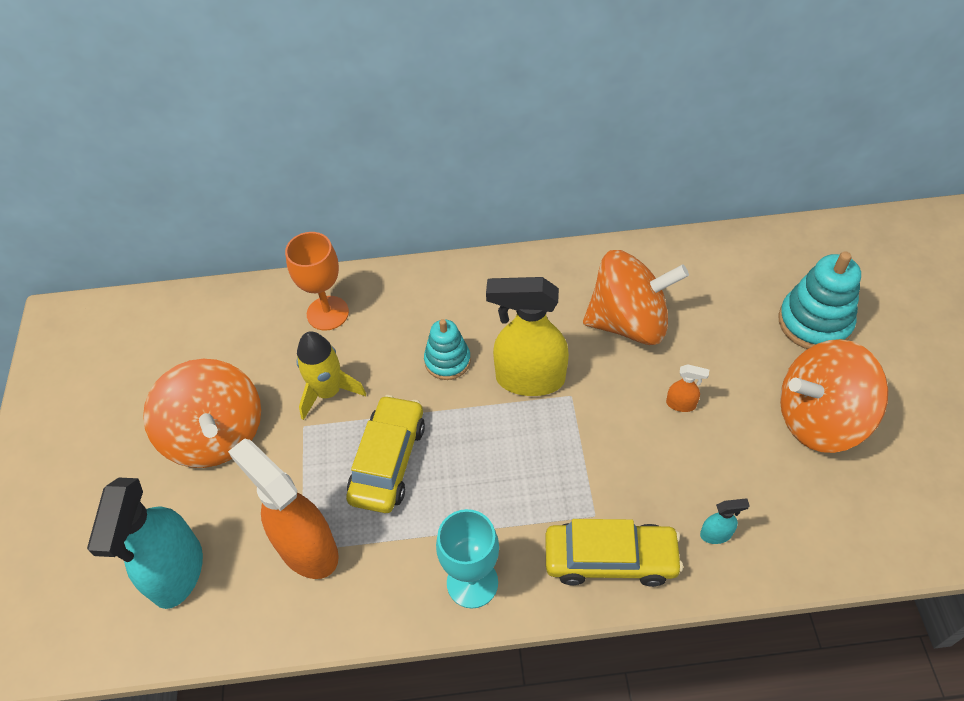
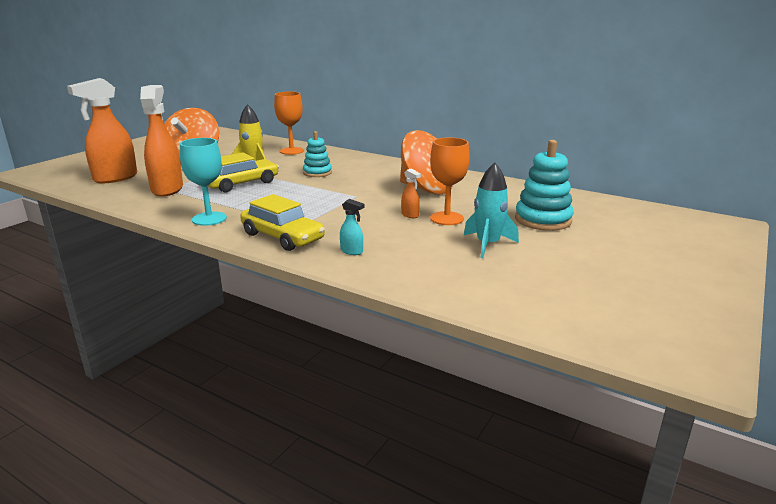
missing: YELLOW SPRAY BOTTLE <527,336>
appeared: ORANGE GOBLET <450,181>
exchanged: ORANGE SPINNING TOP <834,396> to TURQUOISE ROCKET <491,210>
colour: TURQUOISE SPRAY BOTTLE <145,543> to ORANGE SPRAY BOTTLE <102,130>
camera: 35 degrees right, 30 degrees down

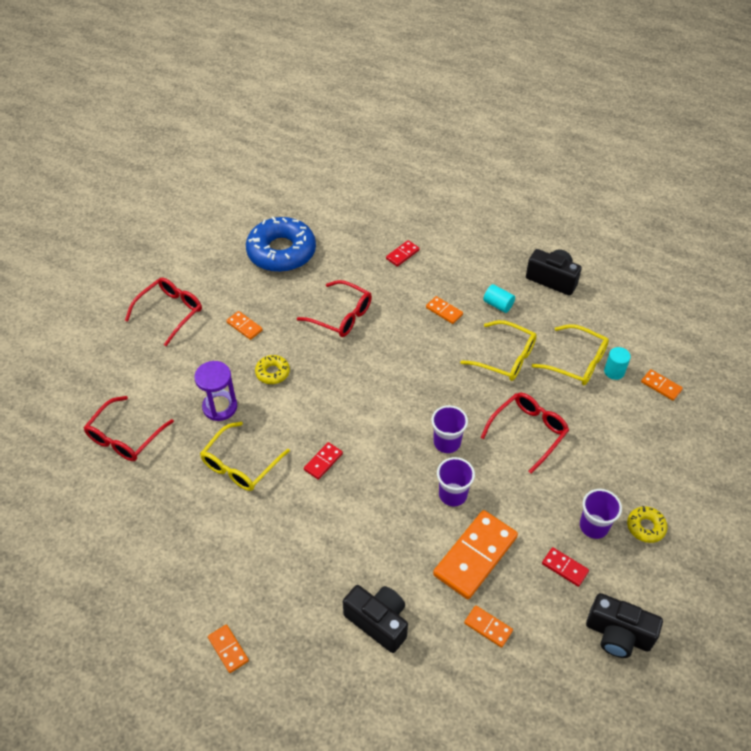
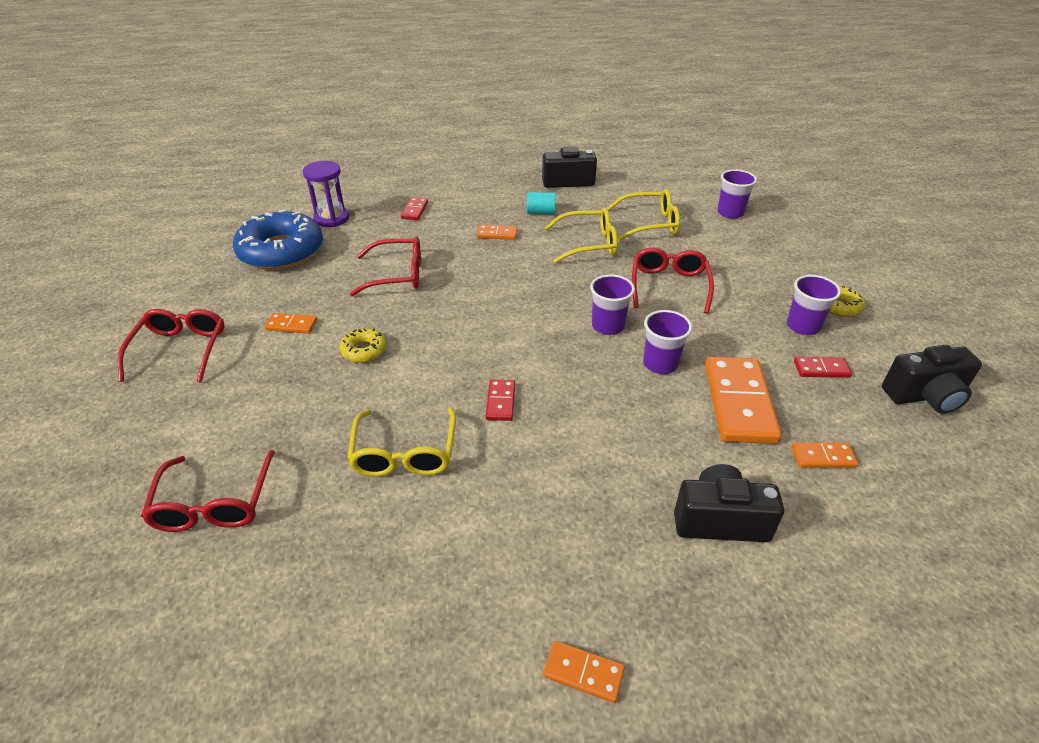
missing: TURQUOISE CYLINDER <617,363>
relocated: PURPLE HOURGLASS <215,391> to <326,194>
exchanged: ORANGE DOMINO <662,385> to PURPLE CUP <737,194>
camera: 35 degrees left, 10 degrees down

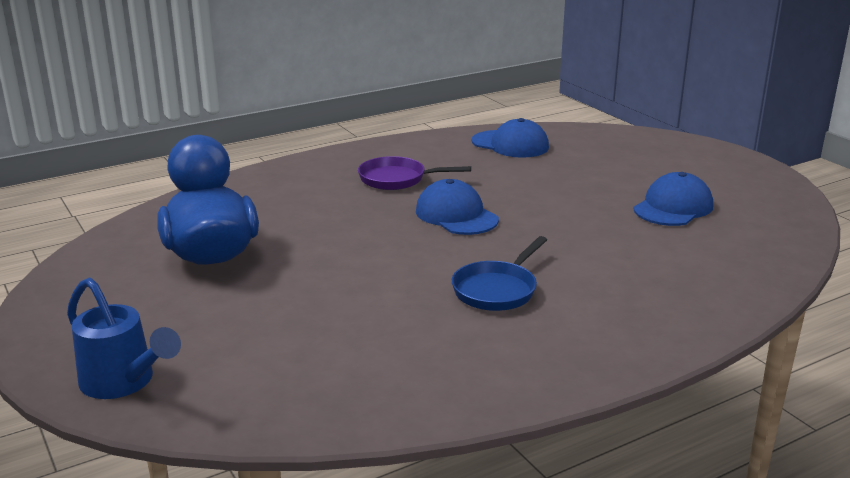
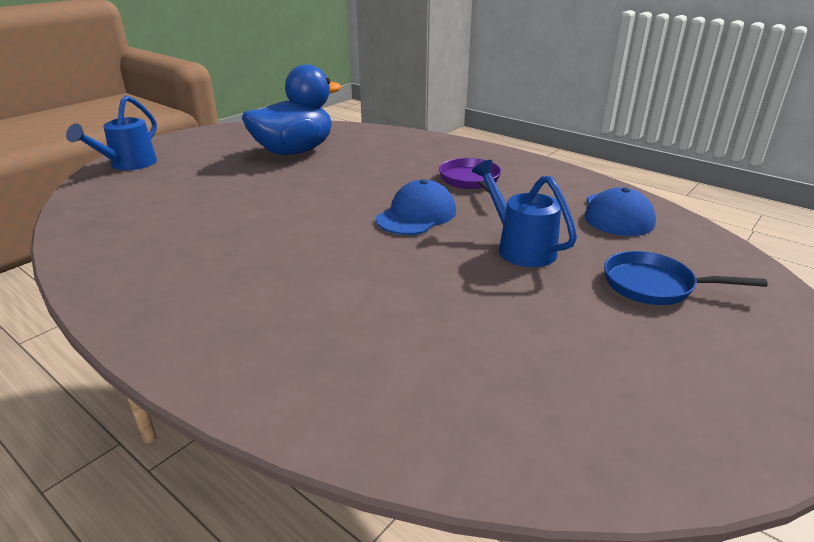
missing: BLUE CAP <673,199>
appeared: BLUE WATERING CAN <524,213>
relocated: BLUE PAN <499,273> to <686,278>
camera: 70 degrees right, 5 degrees up

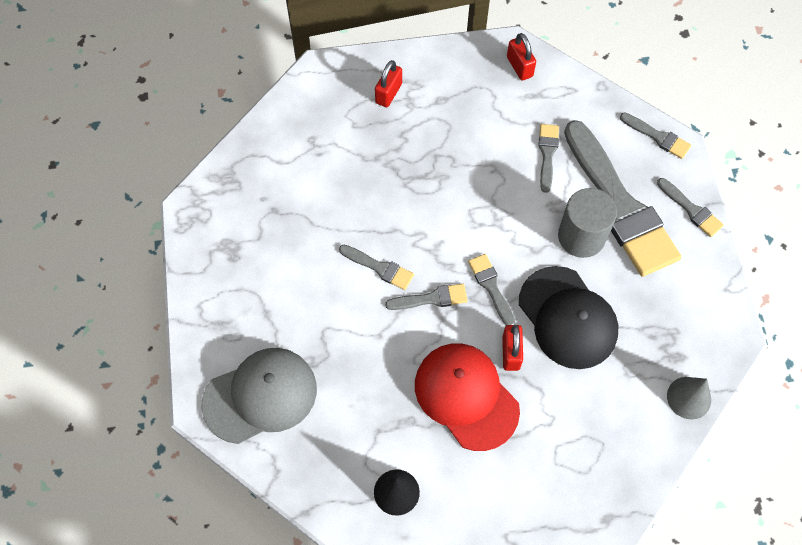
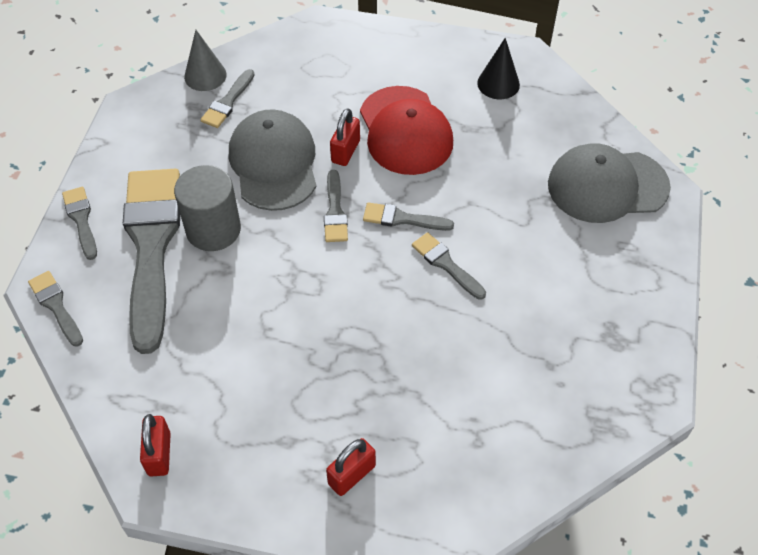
relocated: GREY BRUSH <548,158> to <227,98>
colour: BLACK CAP <568,317> to GREY CAP <272,160>
camera: 160 degrees left, 10 degrees down

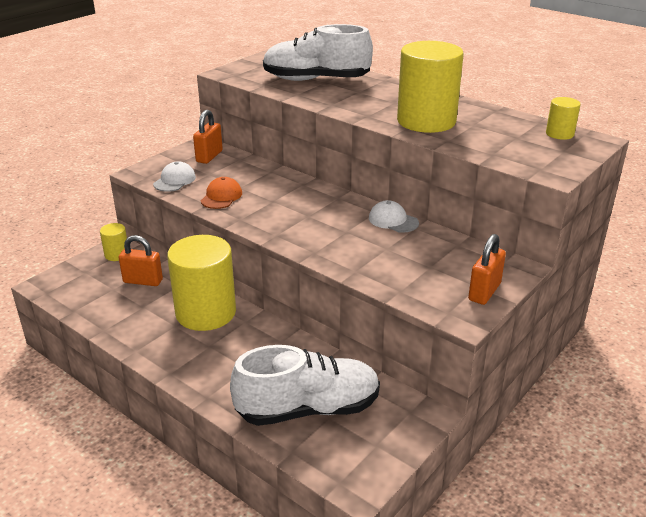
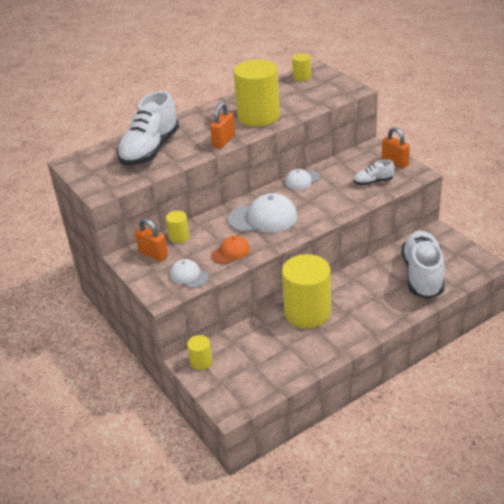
appeared: YELLOW CYLINDER <177,227>; WHITE CAP <262,213>; WHITE SHOE <374,173>
relocated: ORANGE PADLOCK <141,260> to <222,125>
spun: ORANGE CAP <221,193> = <231,250> 105 degrees clockwise
camera: 70 degrees left, 5 degrees up

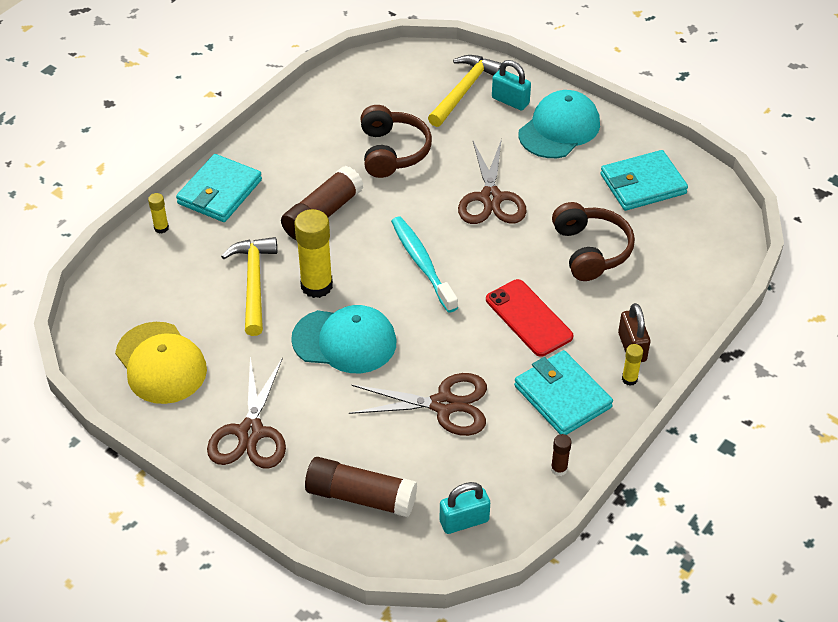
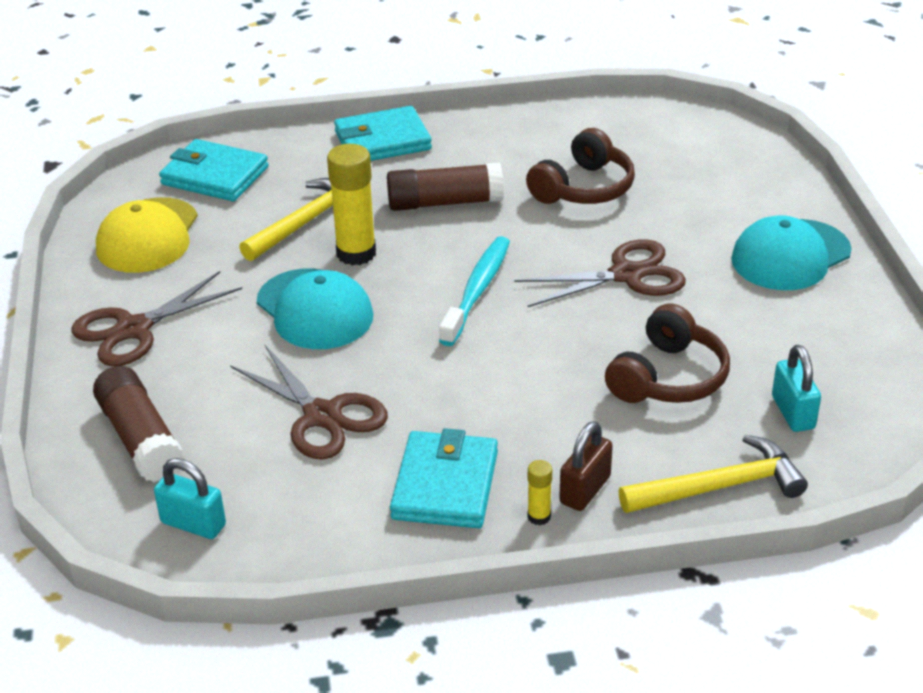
missing: YELLOW GLUE STICK <158,213>; RED PHONE <529,318>; BROWN GLUE STICK <561,455>
relocated: YELLOW HAMMER <465,91> to <713,474>; TURQUOISE PADLOCK <511,85> to <796,388>; TURQUOISE WALLET <644,180> to <214,170>
spun: BROWN SCISSORS <492,181> = <600,273> 150 degrees counterclockwise; TURQUOISE CAP <559,124> = <791,252> 150 degrees clockwise
camera: 45 degrees right, 10 degrees down

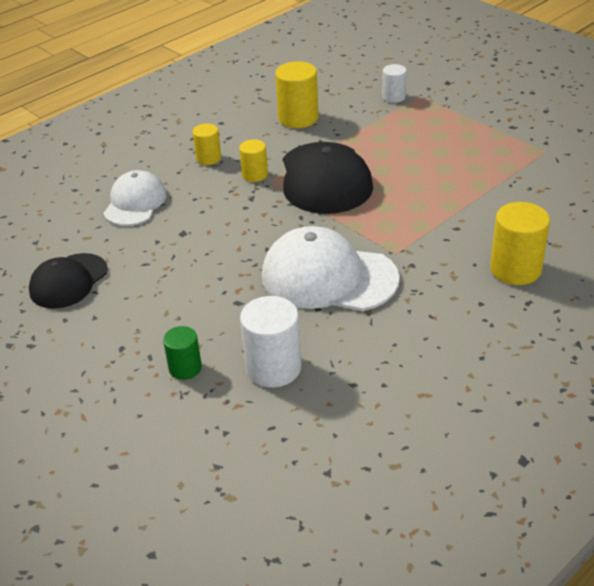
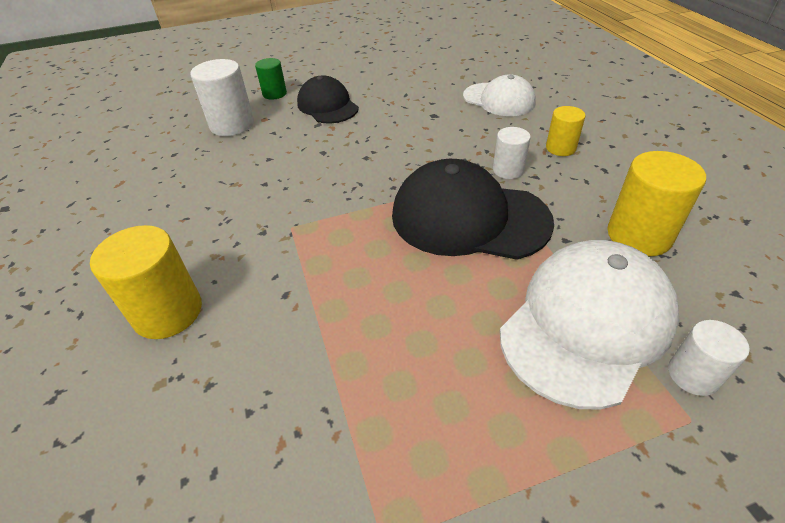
relocated: BLACK CAP <68,281> to <328,100>; WHITE CAP <330,268> to <590,325>
colour: YELLOW CYLINDER <253,160> to WHITE CYLINDER <512,153>
camera: 115 degrees right, 5 degrees up

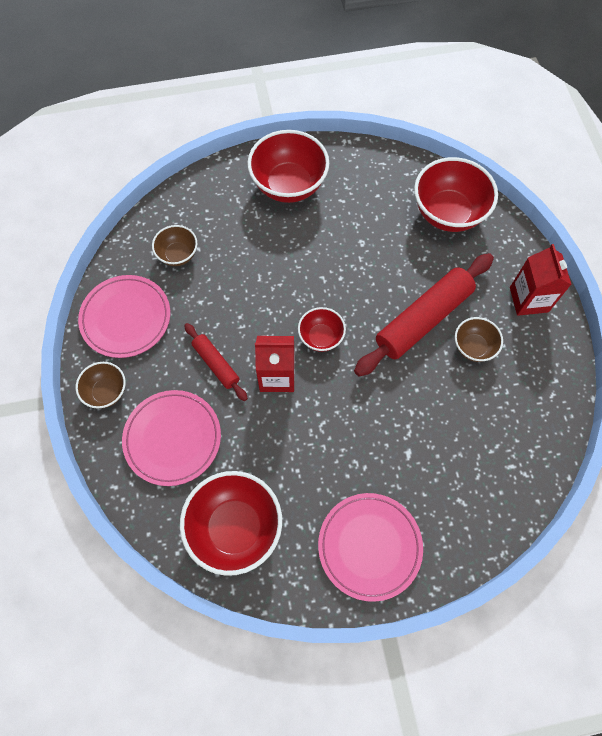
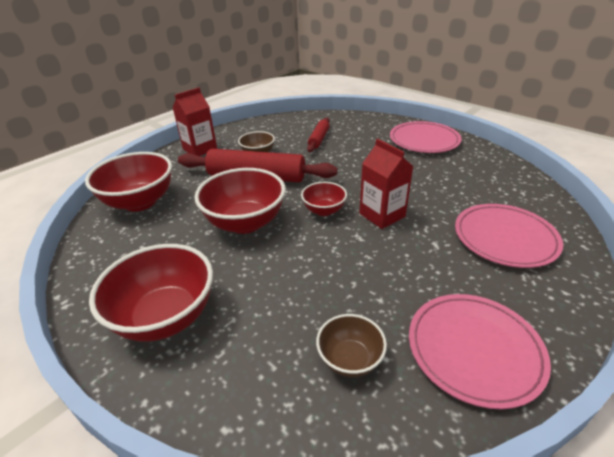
missing: BROWN BOWL <101,385>
relocated: RED BOWL <231,523> to <240,201>; RED ROLLING PIN <216,362> to <318,134>
camera: 125 degrees left, 30 degrees down

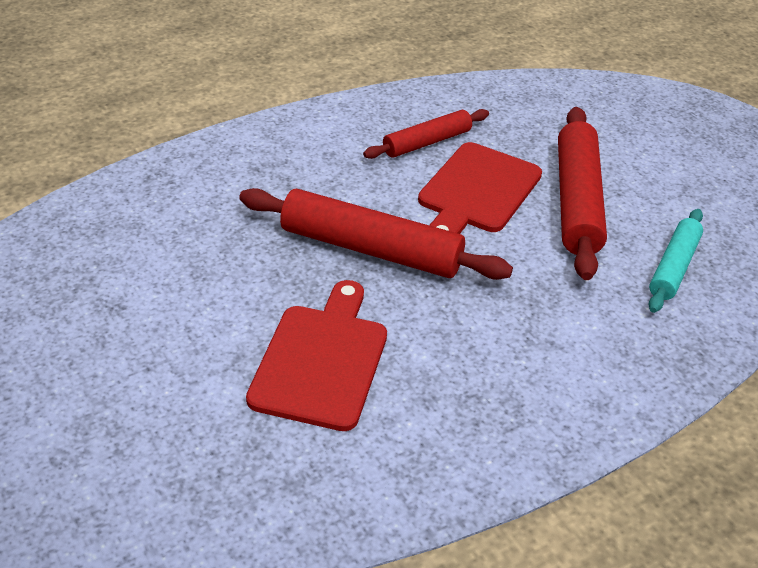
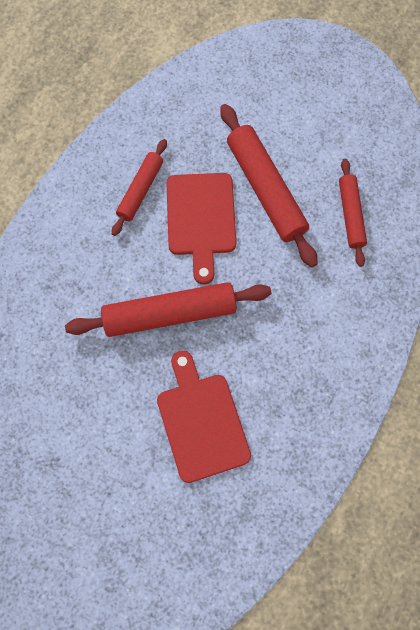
colour: TURQUOISE ROLLING PIN <675,261> to RED ROLLING PIN <353,212>
camera: 30 degrees left, 30 degrees up

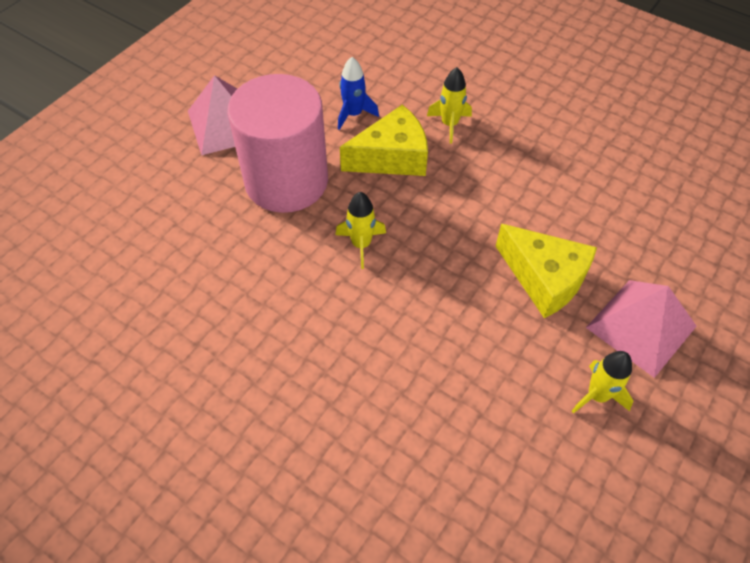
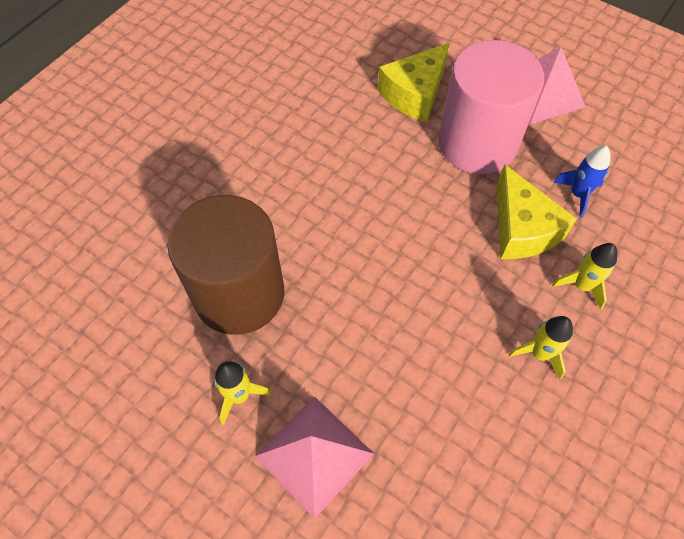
appeared: BROWN CYLINDER <225,265>
relocated: YELLOW ROCKET <361,230> to <541,347>; YELLOW CHEESE <546,271> to <414,82>
camera: 90 degrees right, 5 degrees up

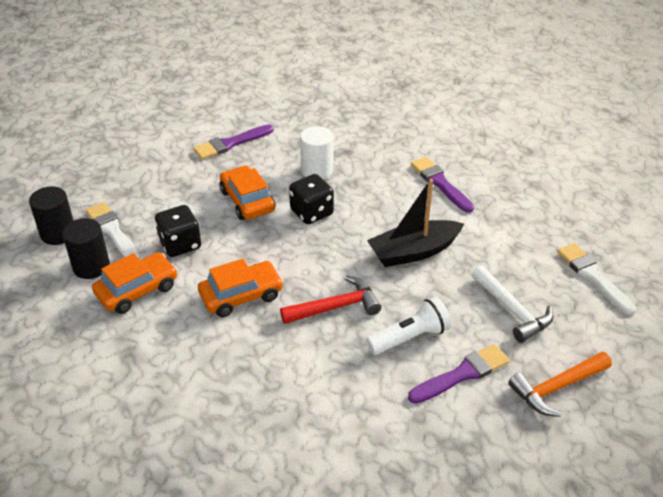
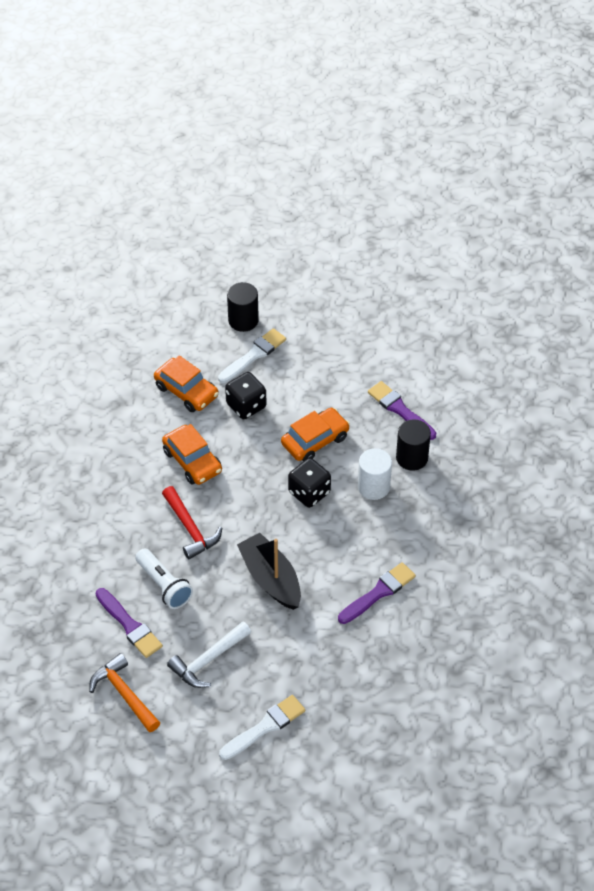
relocated: BLACK CYLINDER <86,248> to <413,445>
camera: 80 degrees right, 10 degrees up

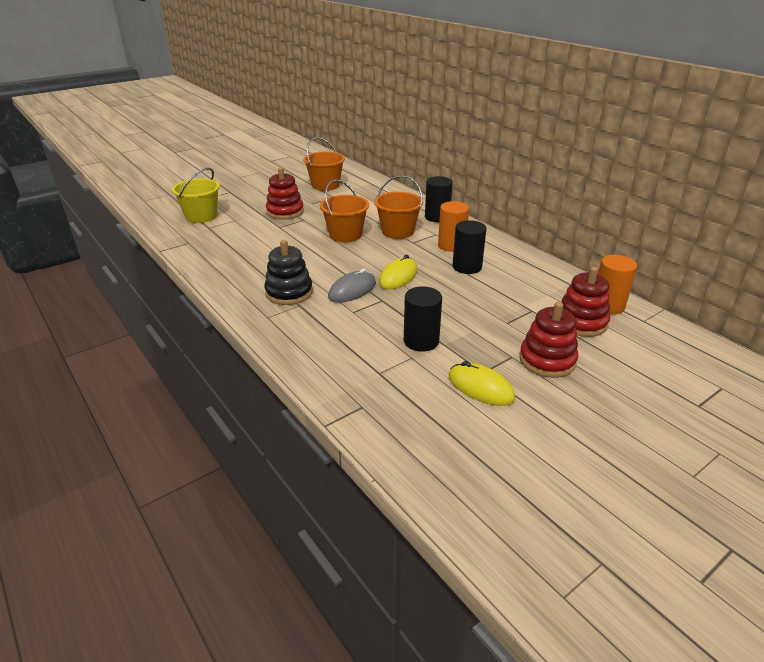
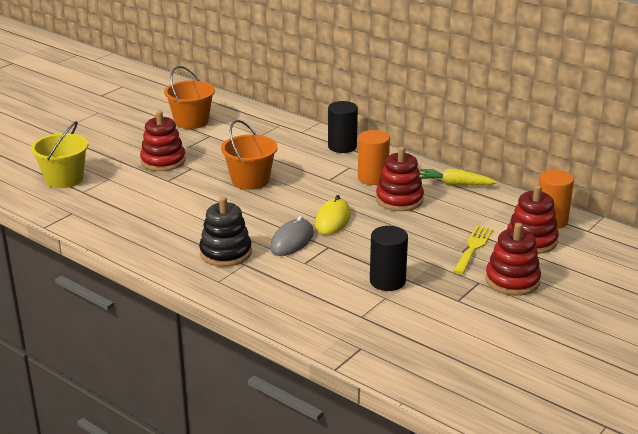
missing: ORANGE BUCKET <398,207>; YELLOW MOUSE <481,383>
appeared: YELLOW CARROT <458,176>; YELLOW FORK <473,250>
exchanged: BLACK CYLINDER <470,247> to RED STACKING TOY <400,179>
camera: 15 degrees left, 5 degrees down

